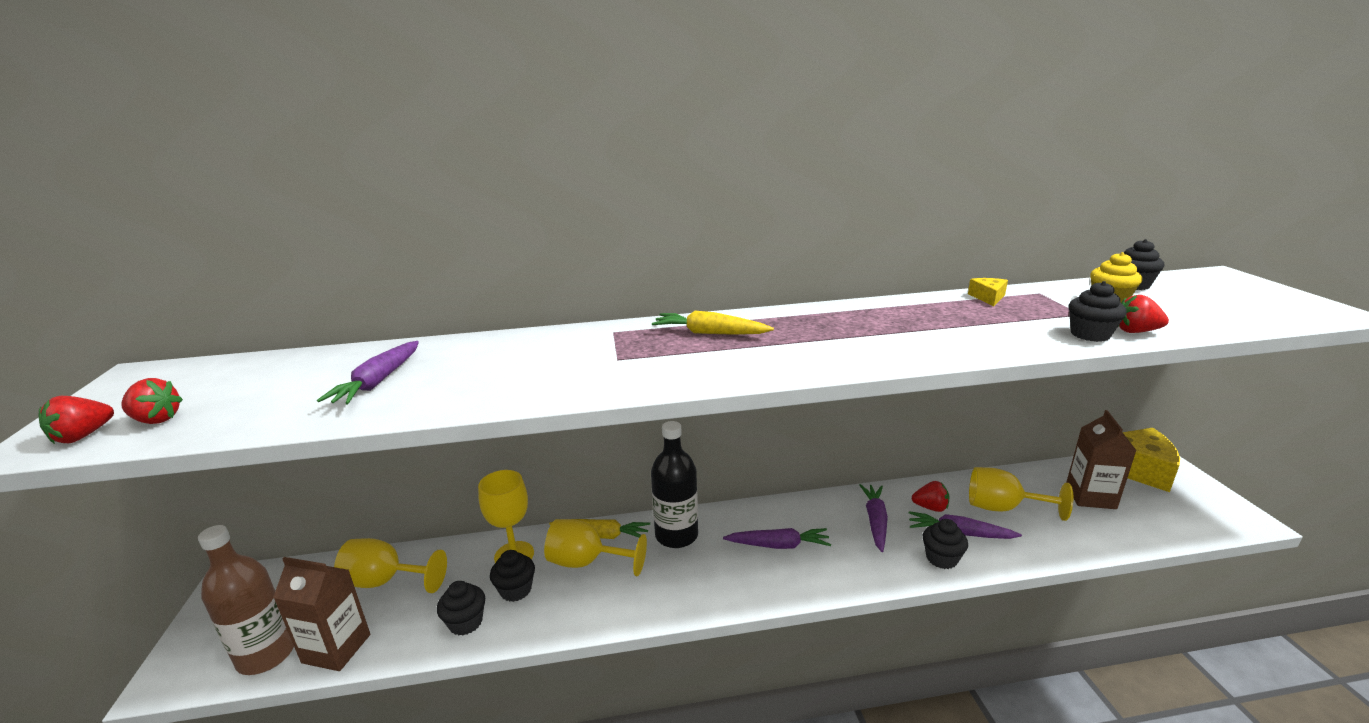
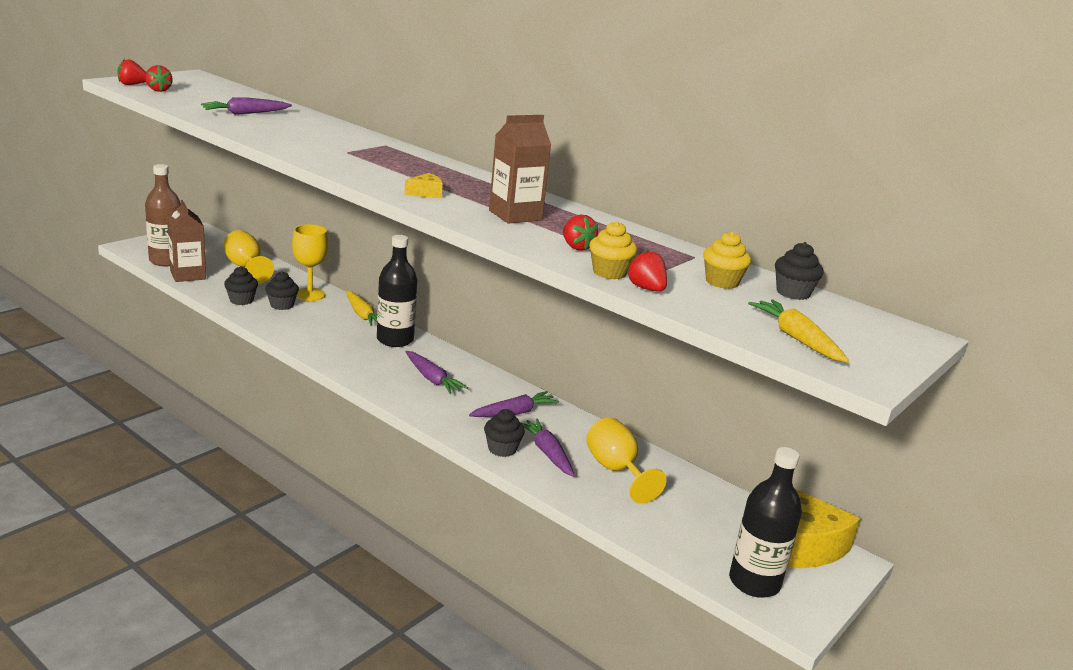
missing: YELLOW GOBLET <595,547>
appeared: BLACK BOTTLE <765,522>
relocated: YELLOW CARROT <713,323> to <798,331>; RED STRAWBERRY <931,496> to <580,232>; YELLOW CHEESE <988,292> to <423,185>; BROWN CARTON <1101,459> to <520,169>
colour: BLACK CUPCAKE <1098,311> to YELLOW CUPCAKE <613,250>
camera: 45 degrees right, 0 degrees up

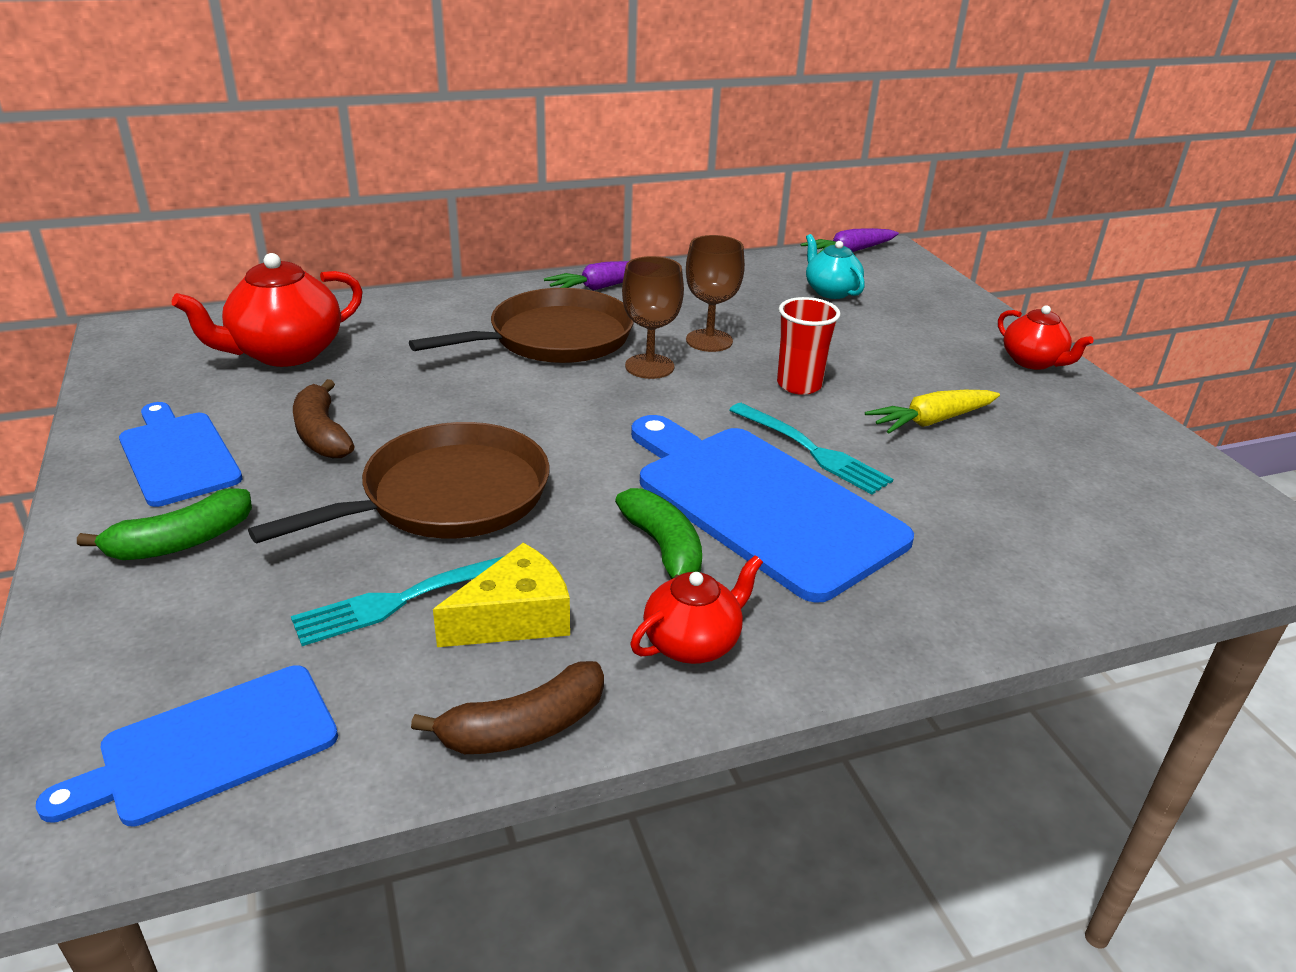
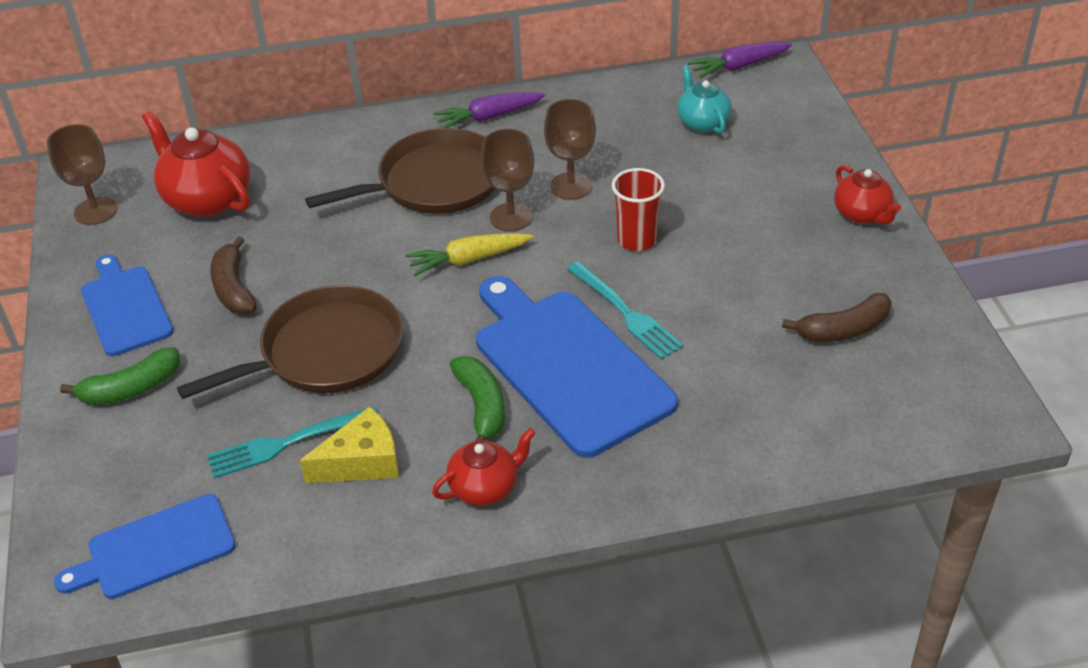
appeared: BROWN GOBLET <82,174>
relocated: BROWN BANANA <507,707> to <837,317>; YELLOW CARROT <932,412> to <469,254>
spun: RED TEAPOT <267,310> = <196,164> 75 degrees clockwise
camera: 10 degrees right, 10 degrees up

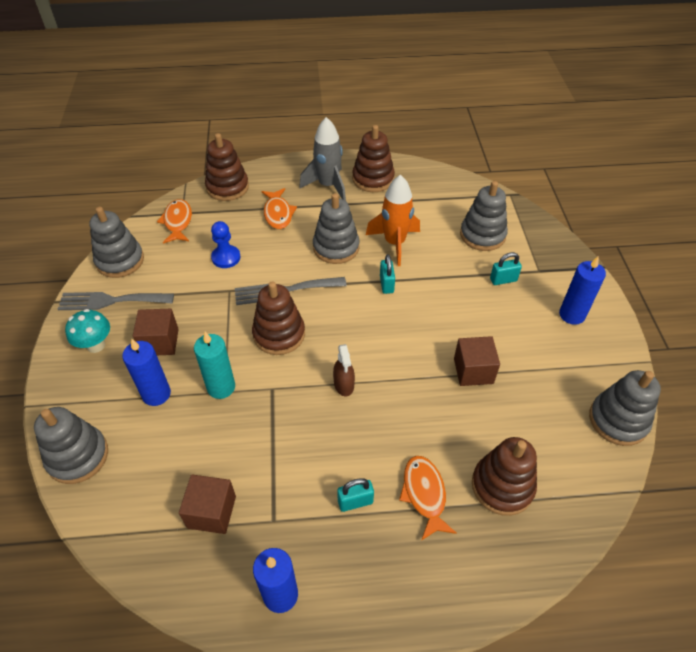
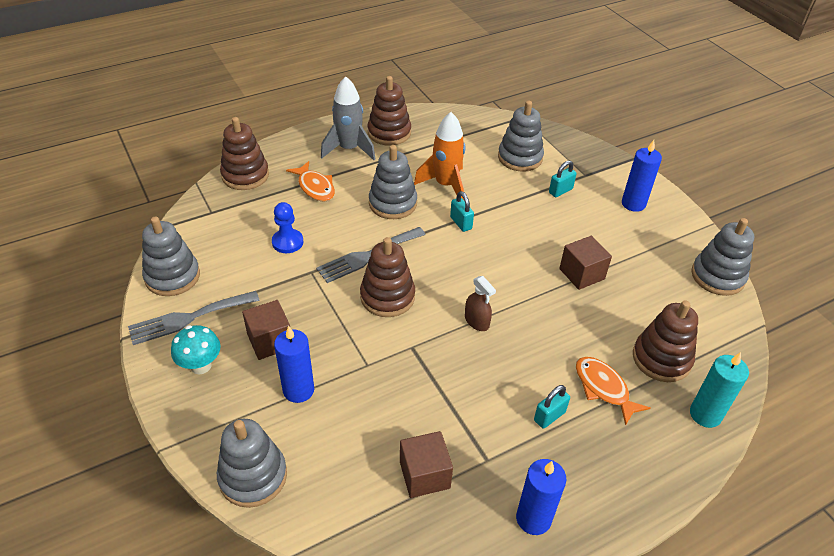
missing: ORANGE FISH <174,221>
relocated: TURQUOISE CANDLE <214,365> to <719,390>
camera: 25 degrees left, 5 degrees down

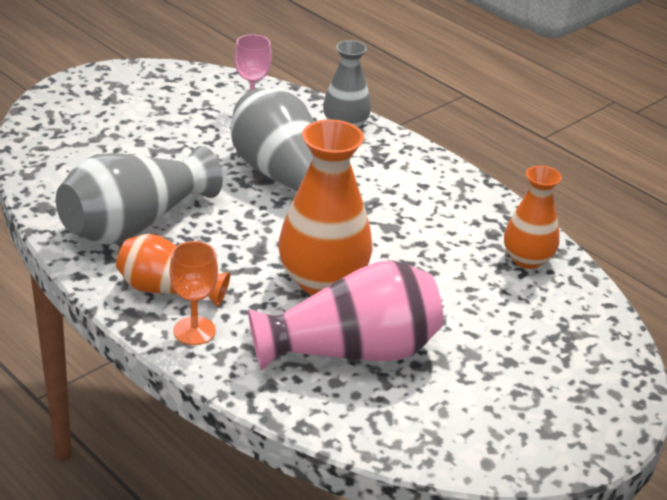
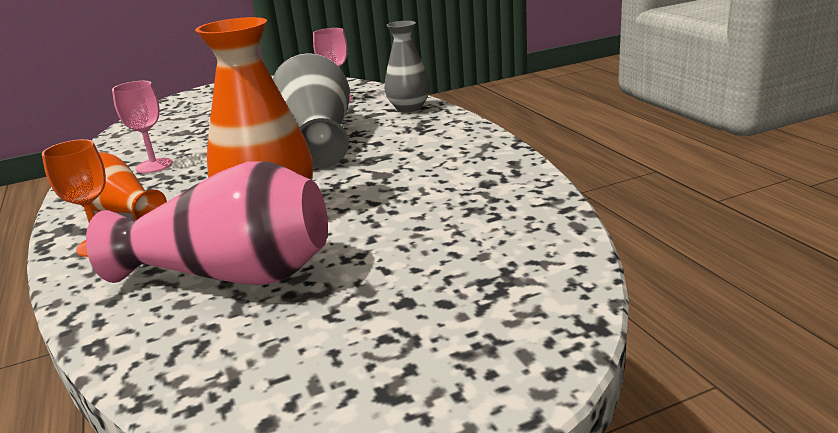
missing: ORANGE VASE <533,217>
exchanged: GREY VASE <139,195> to PINK GOBLET <142,127>
camera: 25 degrees right, 10 degrees down

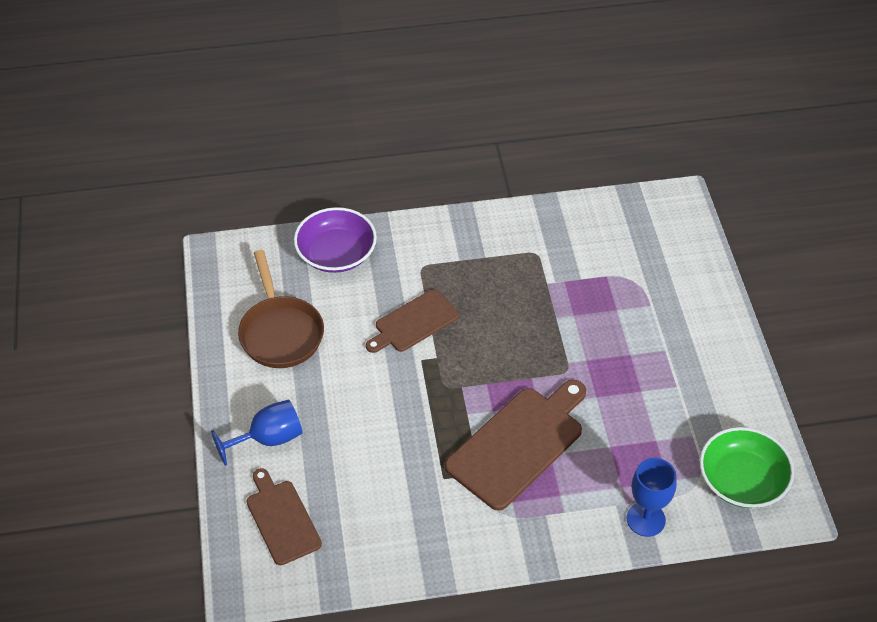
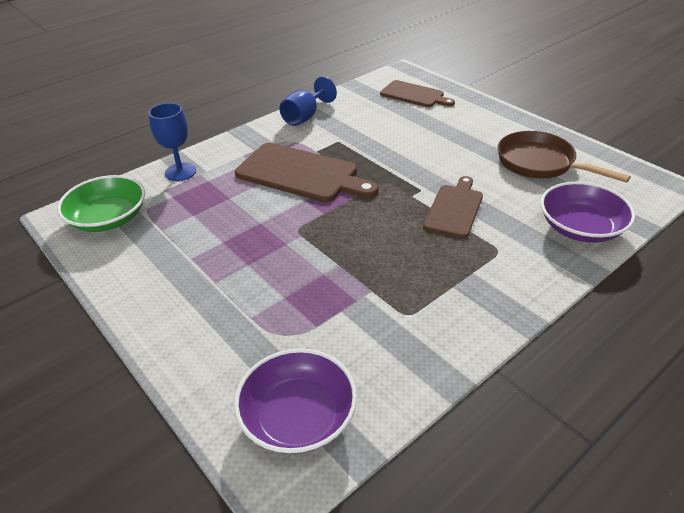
appeared: PURPLE BOWL <295,401>
relocated: BLUE GOBLET <257,433> to <308,101>
spun: BROWN CUTTING BOARD <515,445> = <306,172> 75 degrees counterclockwise
camera: 150 degrees right, 10 degrees down

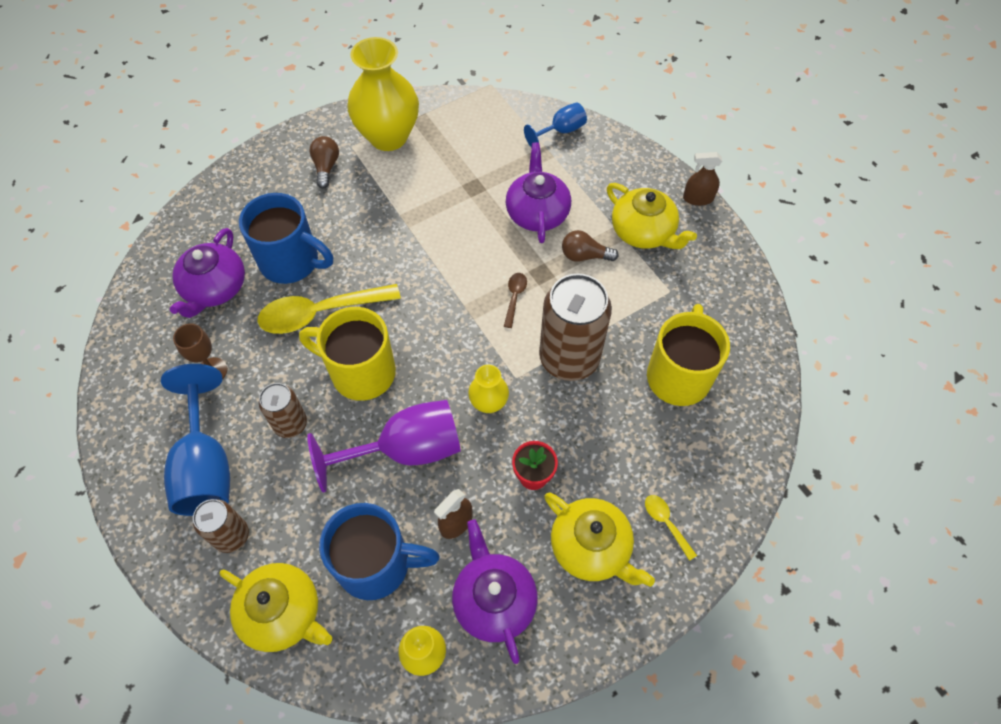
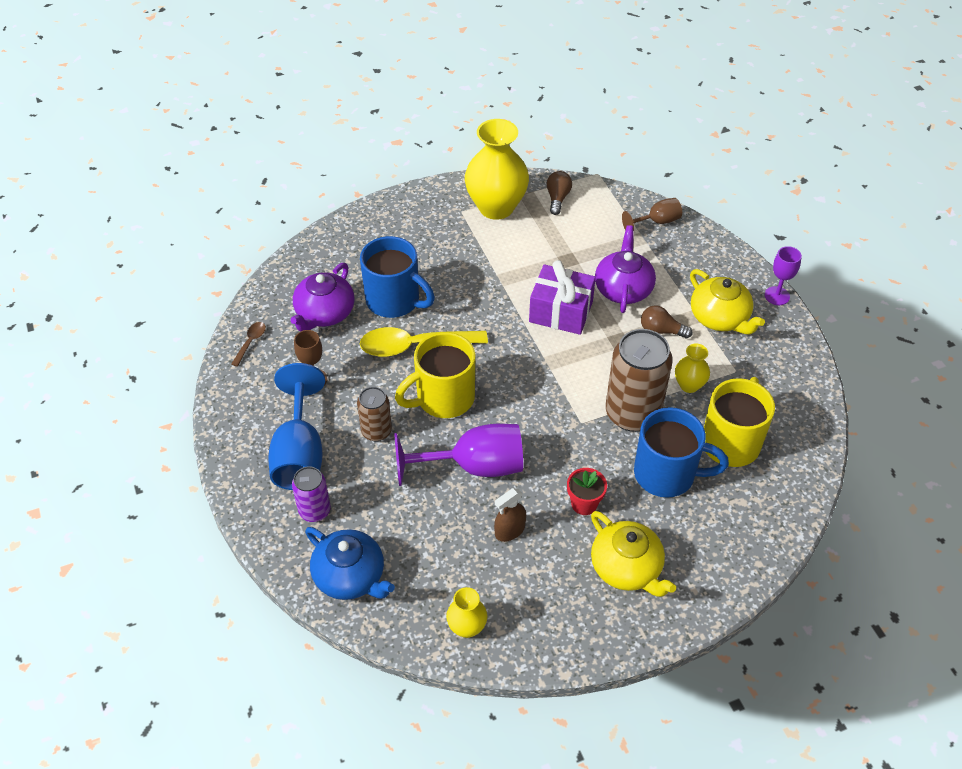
missing: PURPLE TEAPOT <495,591>; YELLOW SPOON <671,528>
appeared: PURPLE GIFT <562,297>
relocated: BROWN LIGHT BULB <324,162> to <559,193>; BLUE MUG <379,551> to <681,452>; YELLOW VASE <488,389> to <692,368>; BROWN SPOON <515,300> to <248,344>
exchanged: BROWN SPRAY BOTTLE <702,179> to PURPLE GOBLET <783,275>
colour: BROWN CAN <221,526> to PURPLE CAN <311,494>; YELLOW TEAPOT <275,607> to BLUE TEAPOT <350,563>; BLUE GOBLET <555,125> to BROWN GOBLET <652,215>
spun: YELLOW MUG <347,354> = <435,375> 60 degrees counterclockwise
camera: 10 degrees right, 10 degrees down

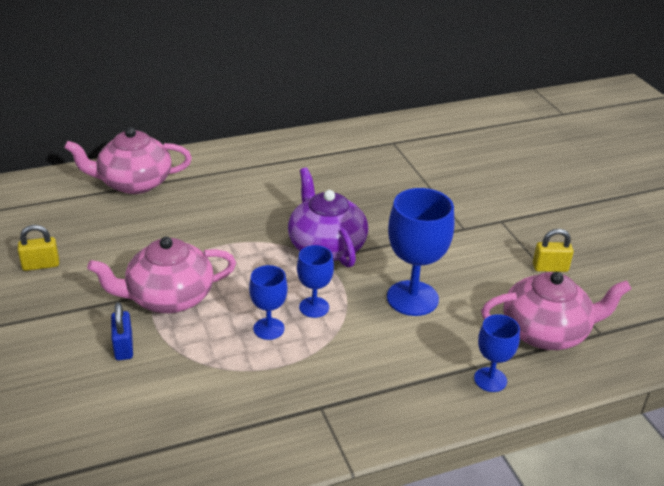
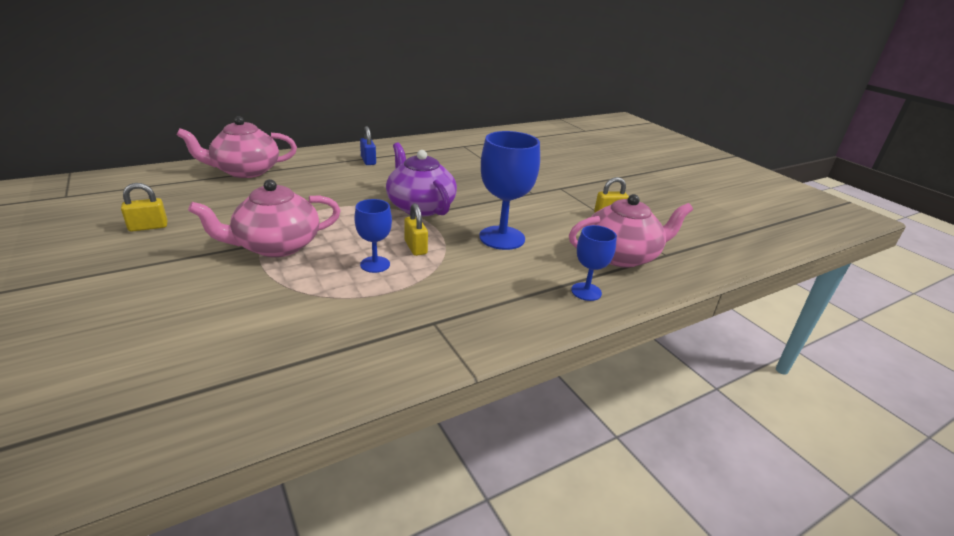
relocated: BLUE PADLOCK <122,331> to <368,145>
exchanged: BLUE GOBLET <315,281> to YELLOW PADLOCK <416,229>
camera: 10 degrees left, 5 degrees down

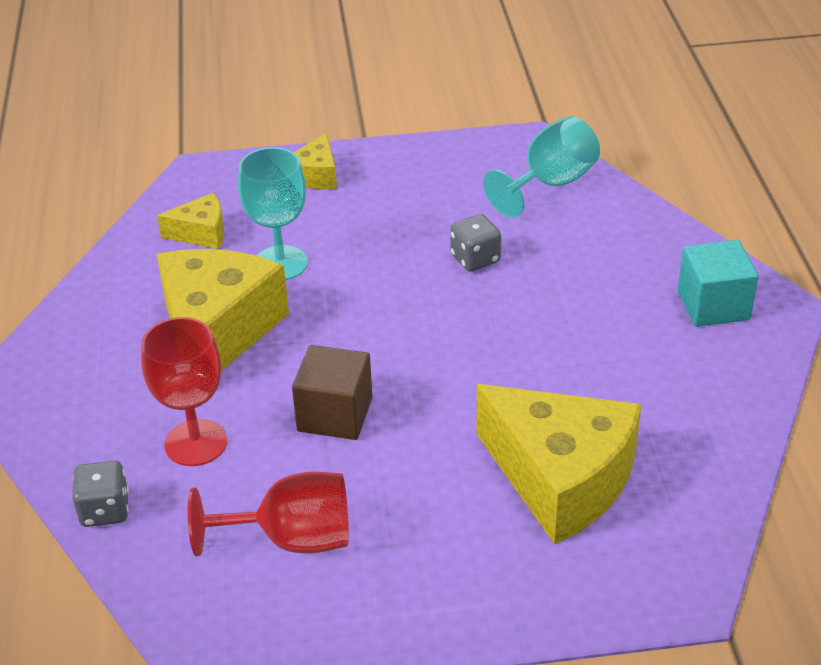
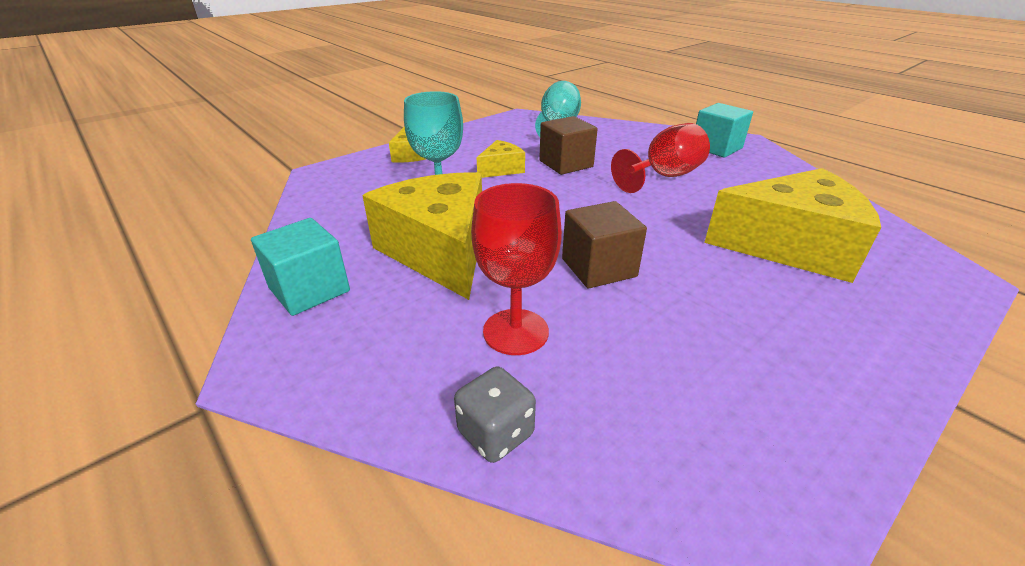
appeared: TURQUOISE CUBE <300,267>
relocated: YELLOW CHEESE <190,221> to <501,159>; RED GOBLET <268,514> to <660,158>
exchanged: GREY DICE <475,242> to BROWN CUBE <568,145>
camera: 35 degrees left, 5 degrees down

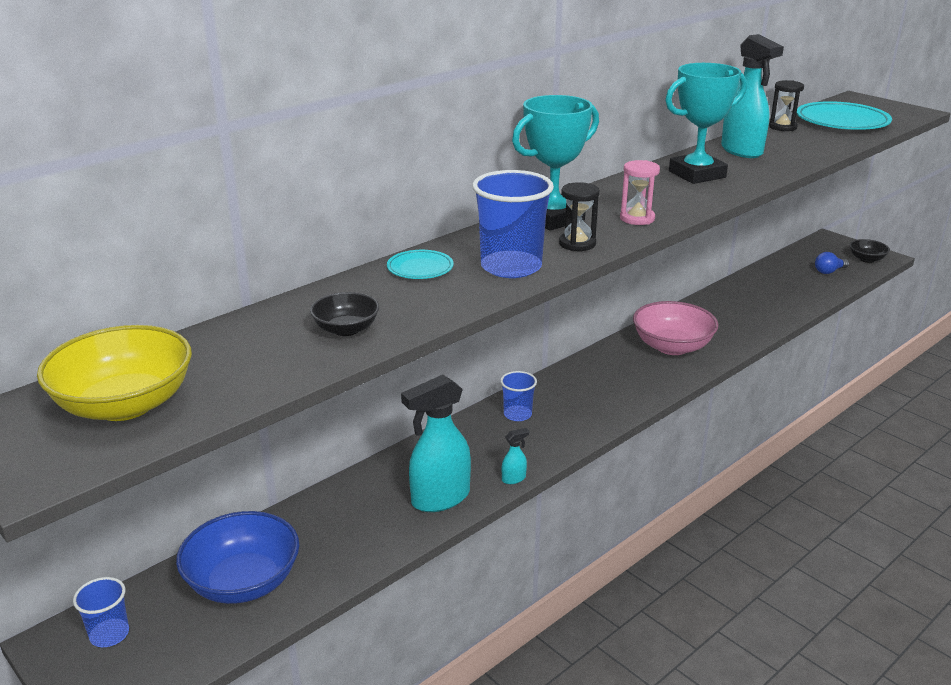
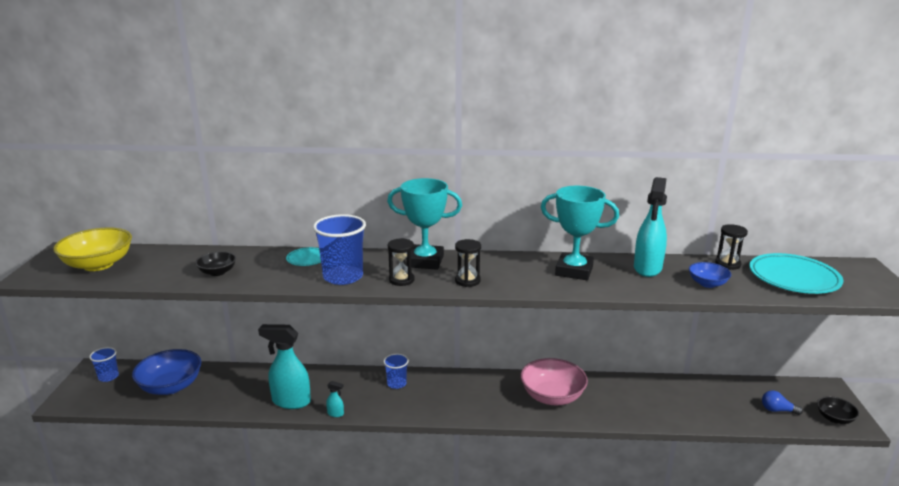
appeared: BLUE BOWL <710,275>
colour: PINK HOURGLASS <640,192> to BLACK HOURGLASS <468,263>
camera: 45 degrees right, 5 degrees down

